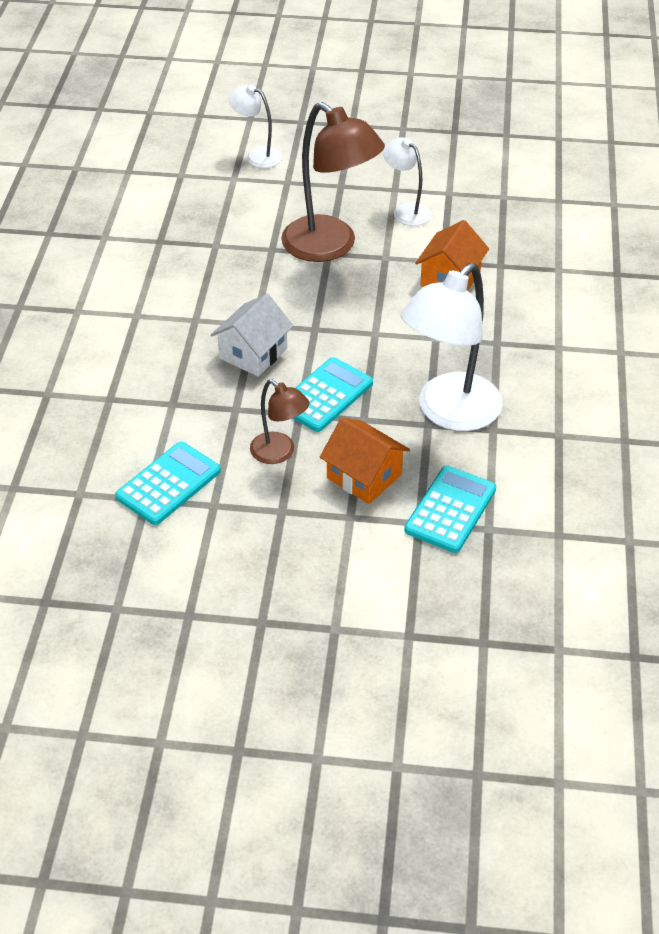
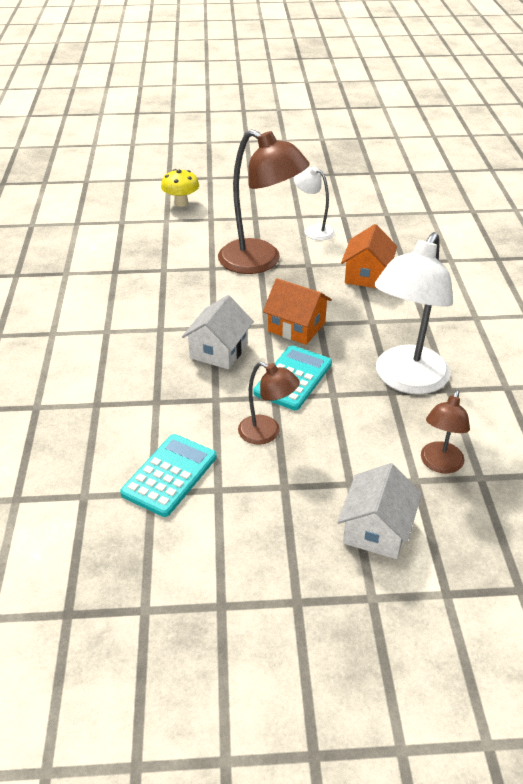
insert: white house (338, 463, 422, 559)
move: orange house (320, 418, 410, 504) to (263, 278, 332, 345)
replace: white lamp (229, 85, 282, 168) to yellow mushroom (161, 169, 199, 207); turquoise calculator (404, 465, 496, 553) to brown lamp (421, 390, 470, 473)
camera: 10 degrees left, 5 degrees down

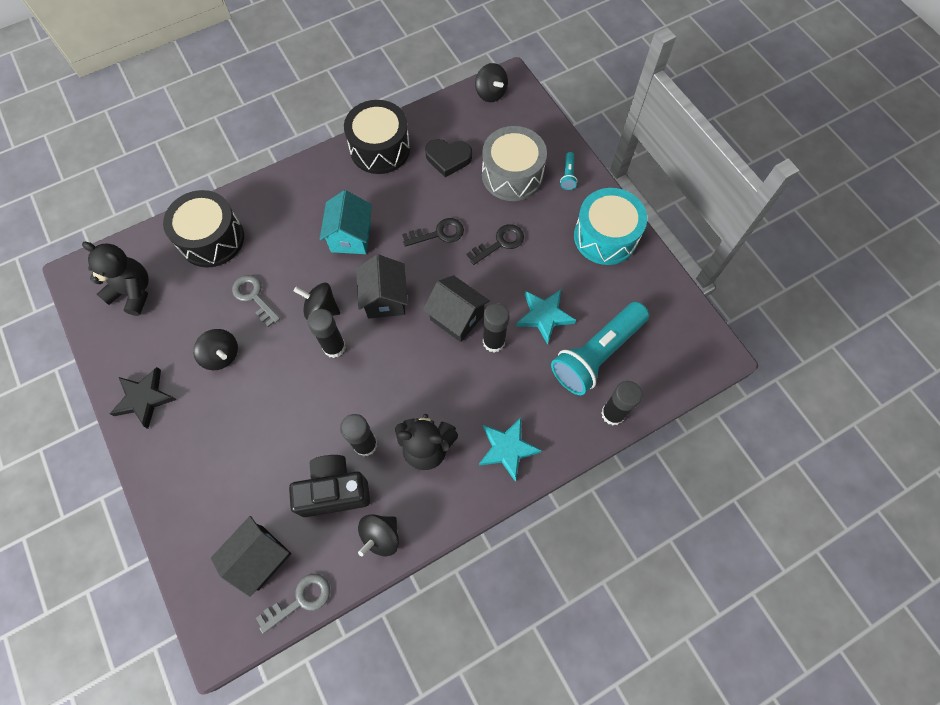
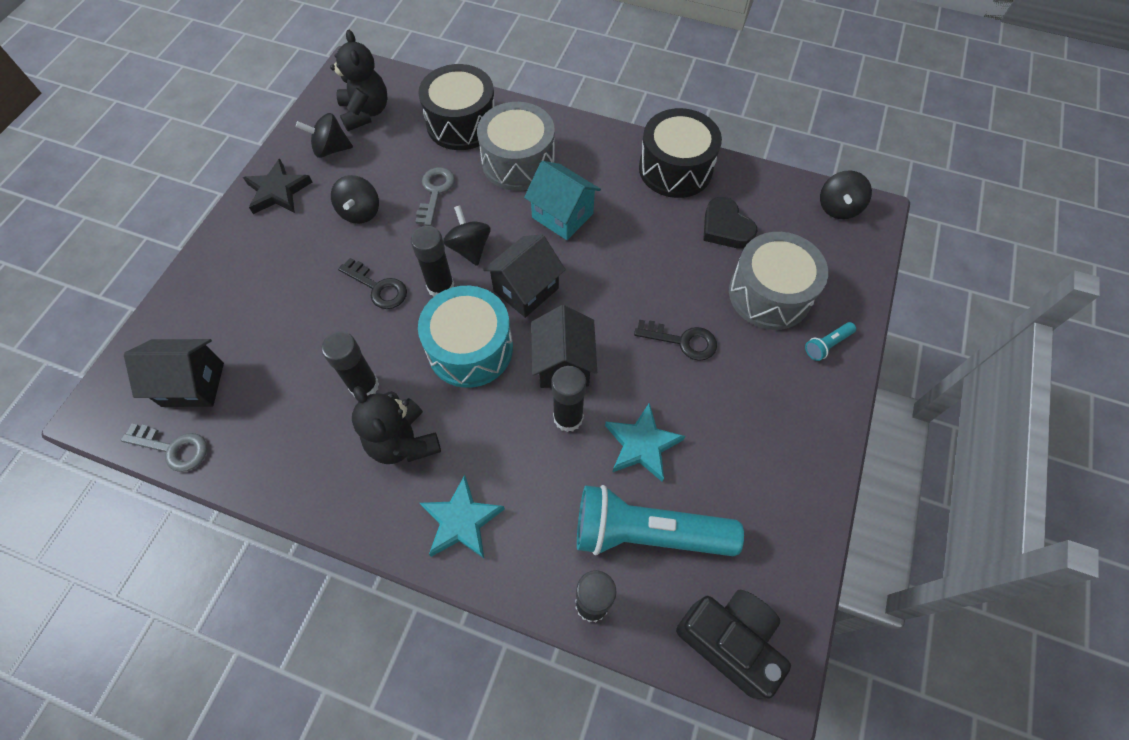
insert: grey drum (477, 102, 555, 191)
move: turquoise drum (574, 188, 647, 265) to (418, 286, 513, 388); black key (402, 218, 464, 247) to (338, 258, 407, 309); black camera (289, 455, 370, 517) to (676, 590, 791, 699); black spinning top (358, 514, 399, 556) to (296, 113, 353, 158)
rotate: turquoise house (320, 190, 372, 254) = (524, 161, 601, 240) 75 degrees clockwise
camera: 50 degrees right, 5 degrees down

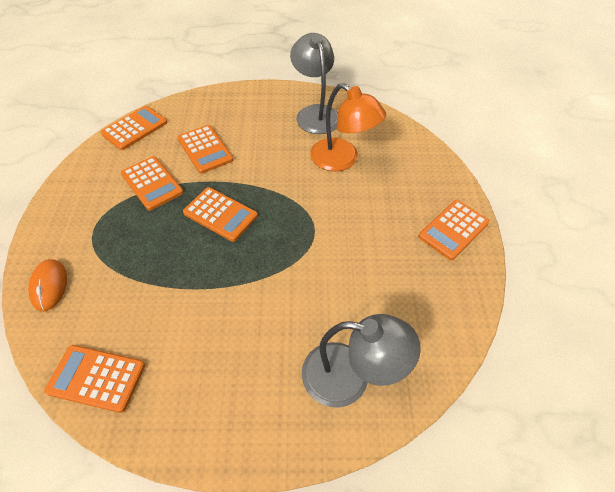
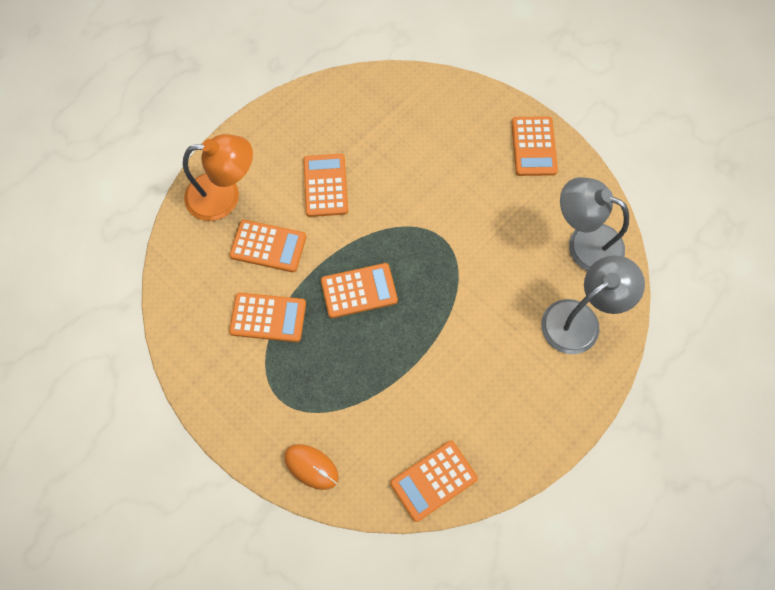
move: grey lamp (290, 33, 338, 134) to (560, 177, 629, 271); orange lamp (310, 83, 386, 171) to (183, 134, 253, 221); orange calculator (101, 106, 167, 150) to (303, 154, 348, 217)
camera: 45 degrees left, 15 degrees up

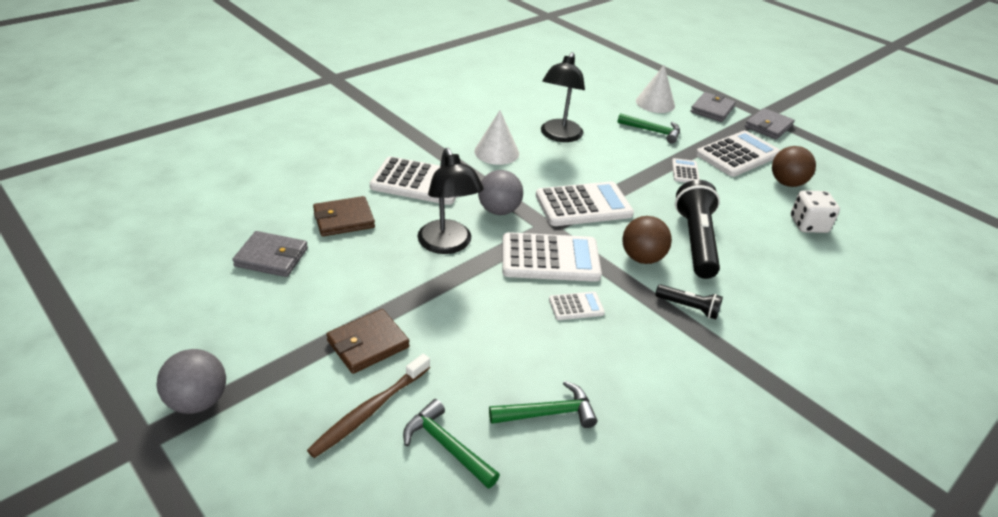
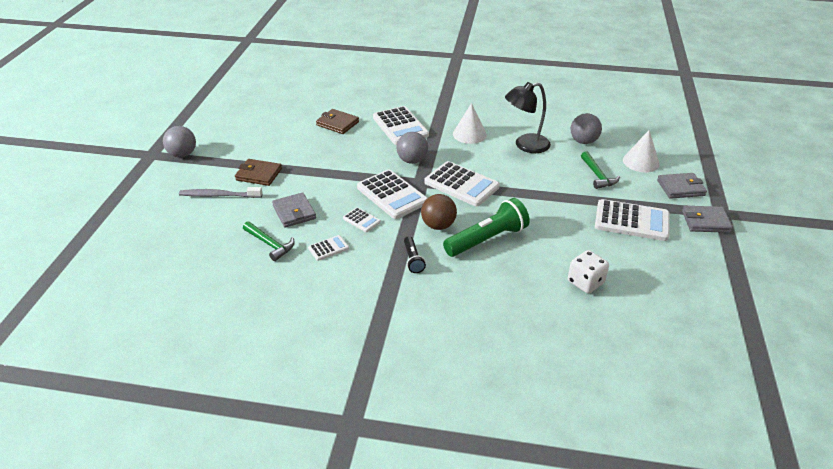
delete: brown ball (772, 146, 816, 187); black lamp (417, 148, 484, 254); green hammer (403, 399, 500, 489)
insert: grey ball (571, 113, 602, 144)
move: white calculator (672, 158, 700, 183) to (308, 235, 349, 261); grey wallet (232, 231, 308, 277) to (272, 192, 316, 228)
recolor: black flashlight (675, 180, 720, 279) to green flashlight (443, 198, 530, 257); brown toothbrush (307, 354, 430, 458) to grey toothbrush (179, 187, 262, 198)
camera: 55 degrees right, 0 degrees up

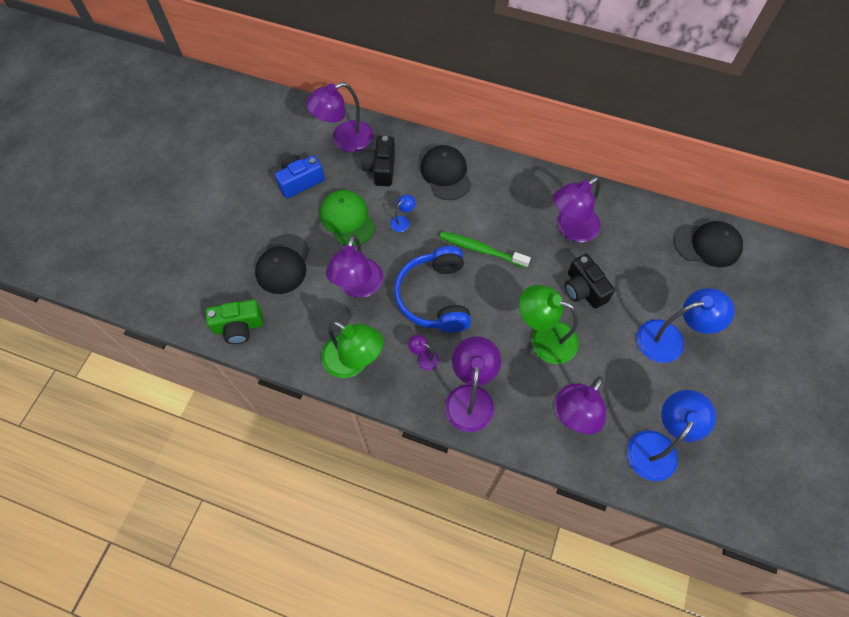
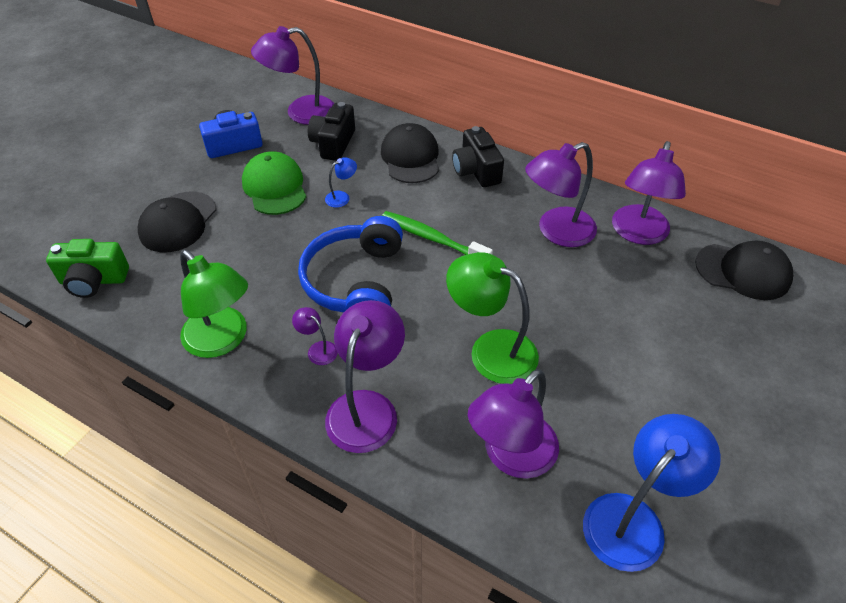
delete: blue lamp (637, 288, 735, 363)
move: purple lamp (326, 235, 383, 298) to (612, 141, 686, 245); black camera (565, 254, 615, 309) to (452, 126, 504, 187)
camera: 10 degrees right, 15 degrees down

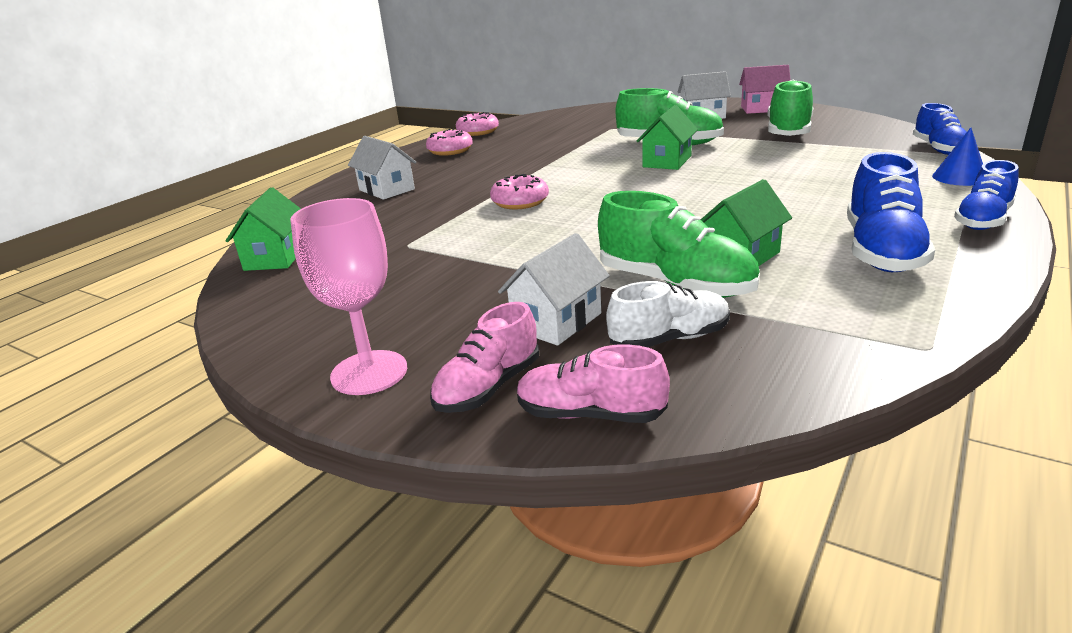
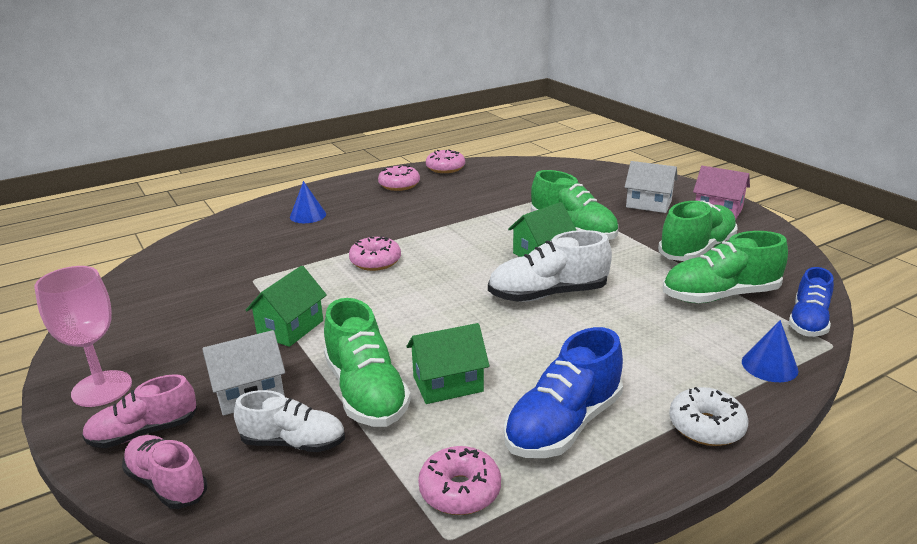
insert: white shoe (488, 230, 612, 302); green shoe (663, 231, 788, 303); pink donut (418, 446, 501, 515)
move: green house (226, 187, 301, 271) to (246, 266, 327, 347)
replace: white house (348, 136, 417, 200) to blue cone (290, 181, 326, 223); blue shoe (954, 160, 1019, 230) to white donut (669, 387, 749, 446)
camera: 25 degrees right, 0 degrees up

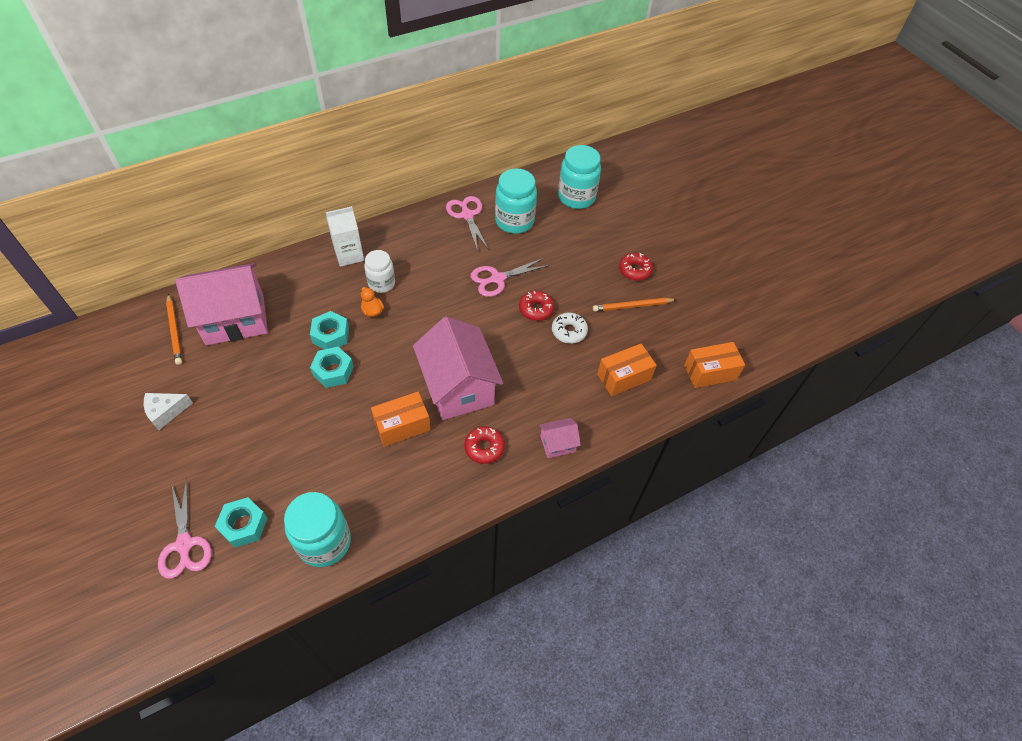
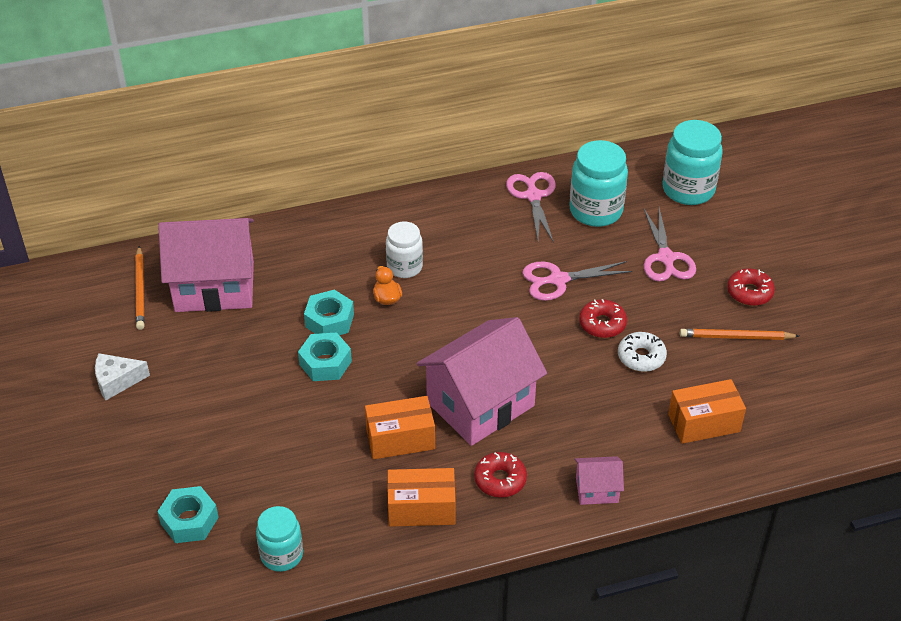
delete: white carton (326, 206, 364, 267)
move: orange box (684, 342, 745, 388) to (387, 468, 456, 527); pink scissors (158, 478, 212, 579) to (644, 208, 696, 282)
rotate: pink house (413, 316, 503, 420) = (416, 317, 547, 446) 60 degrees clockwise
resize: turquoise jar (284, 492, 351, 567) = (256, 506, 303, 572) x0.64
camera: 15 degrees right, 10 degrees down

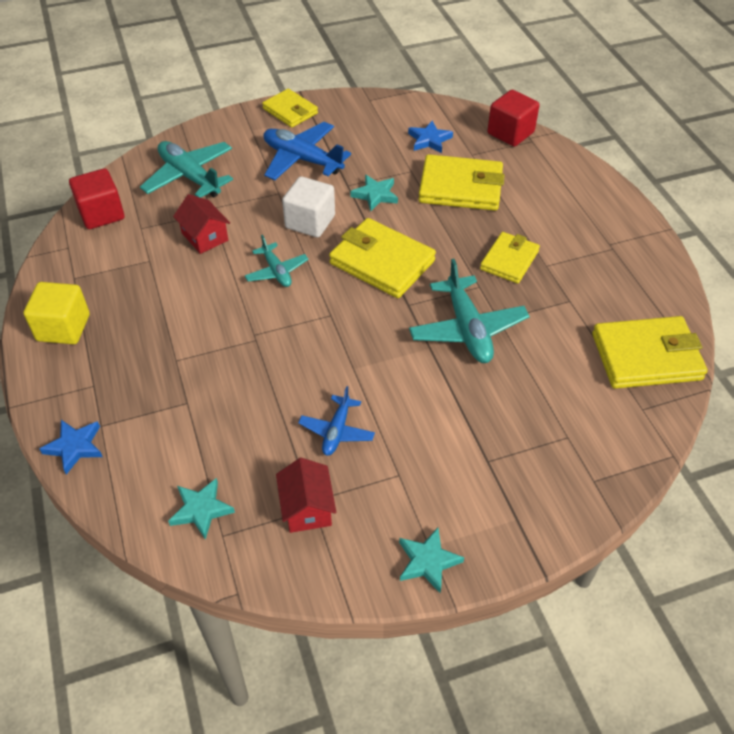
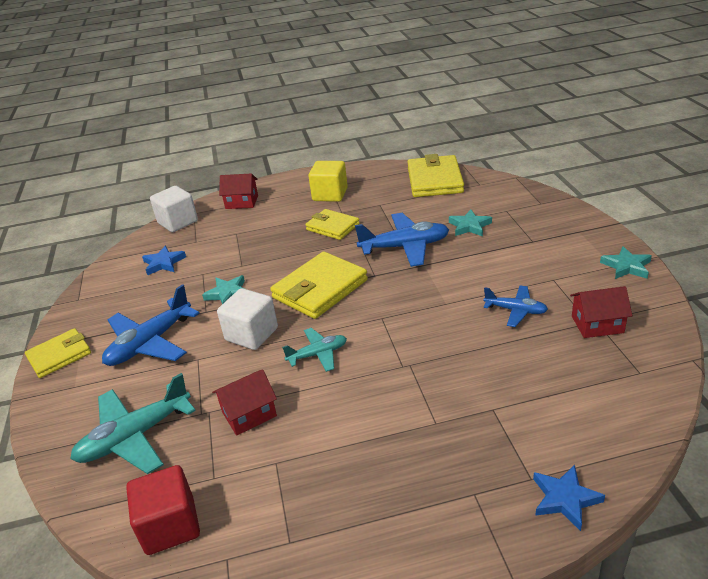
delete: yellow wallet (418, 154, 505, 211)
insert: red house (219, 173, 258, 209)
move: yellow cube (24, 282, 90, 344) to (308, 161, 348, 202); turquoise star (168, 478, 235, 540) to (449, 209, 492, 236)
recolor: red cube (487, 90, 540, 147) to white cube (150, 186, 198, 232); turquoise plane (409, 259, 530, 363) to blue plane (355, 213, 449, 267)
camera: 80 degrees left, 15 degrees down

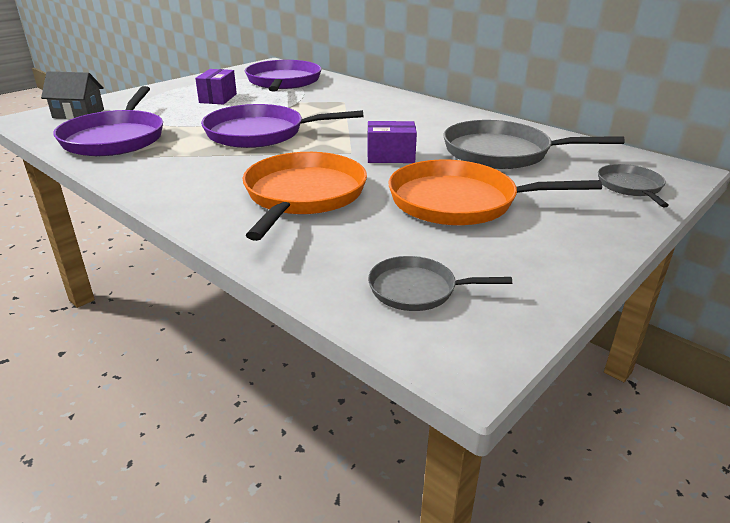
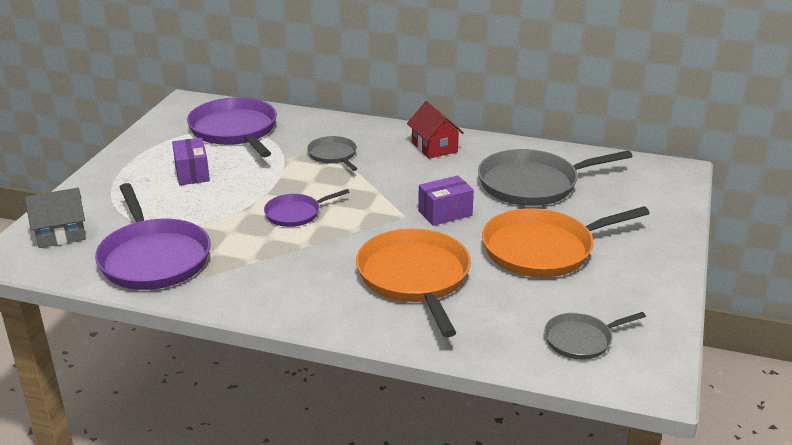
insert: red house (407, 101, 464, 159)
move: grey pan (598, 164, 669, 207) to (307, 136, 357, 171)
resize: purple pan (201, 104, 363, 148) = (264, 189, 350, 227) x0.53
camera: 25 degrees left, 0 degrees up

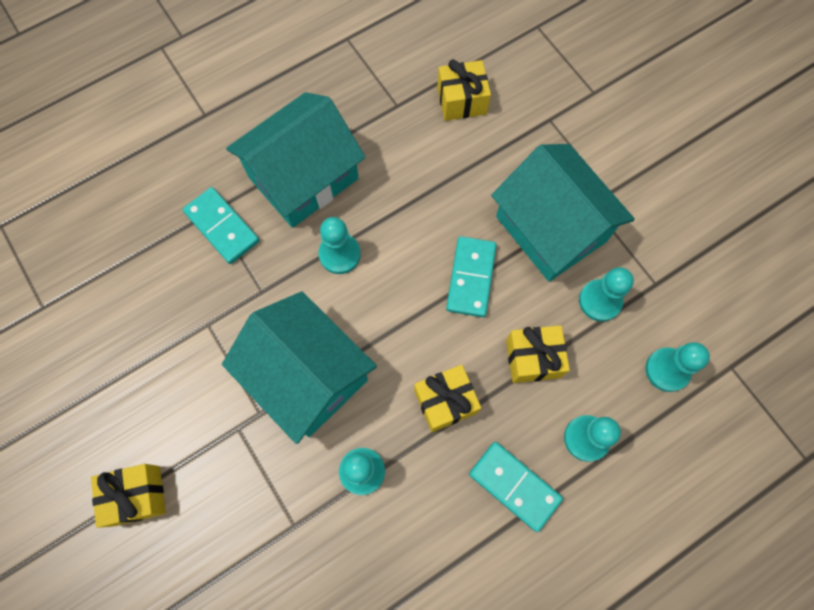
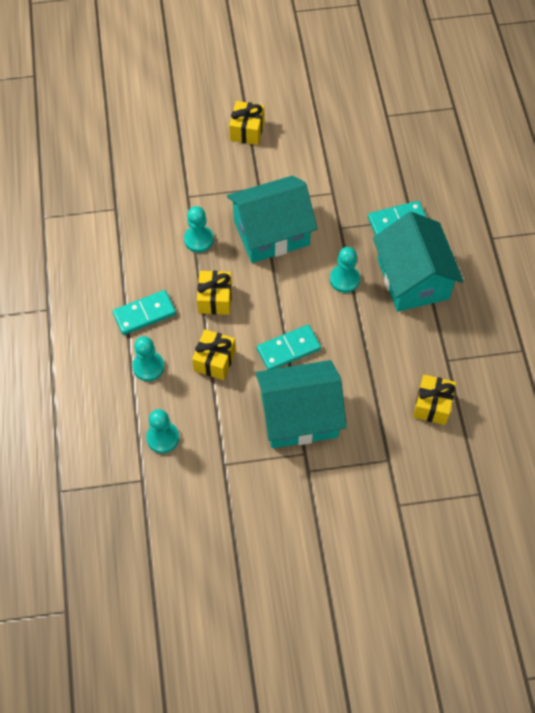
delete: turquoise pawn (579, 267, 634, 322)
rotate: turquoise domino (446, 236, 497, 317) = (257, 325, 321, 370) 60 degrees counterclockwise
camera: 115 degrees right, 10 degrees down

